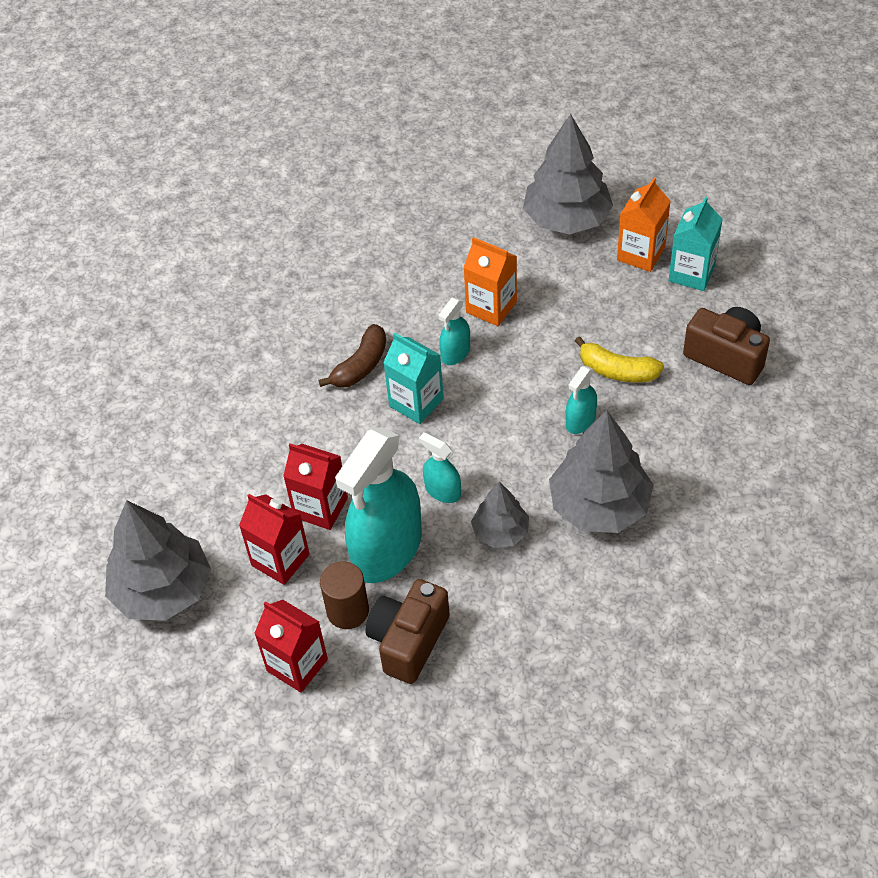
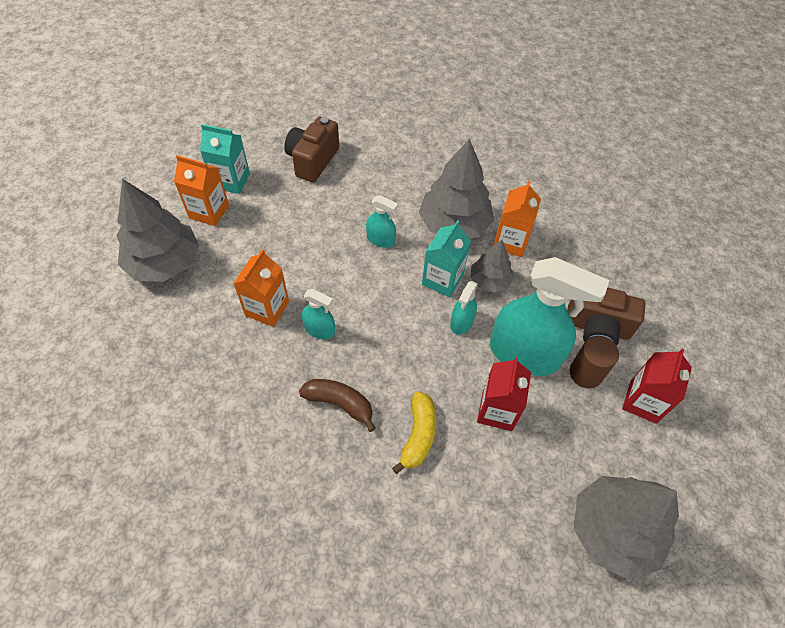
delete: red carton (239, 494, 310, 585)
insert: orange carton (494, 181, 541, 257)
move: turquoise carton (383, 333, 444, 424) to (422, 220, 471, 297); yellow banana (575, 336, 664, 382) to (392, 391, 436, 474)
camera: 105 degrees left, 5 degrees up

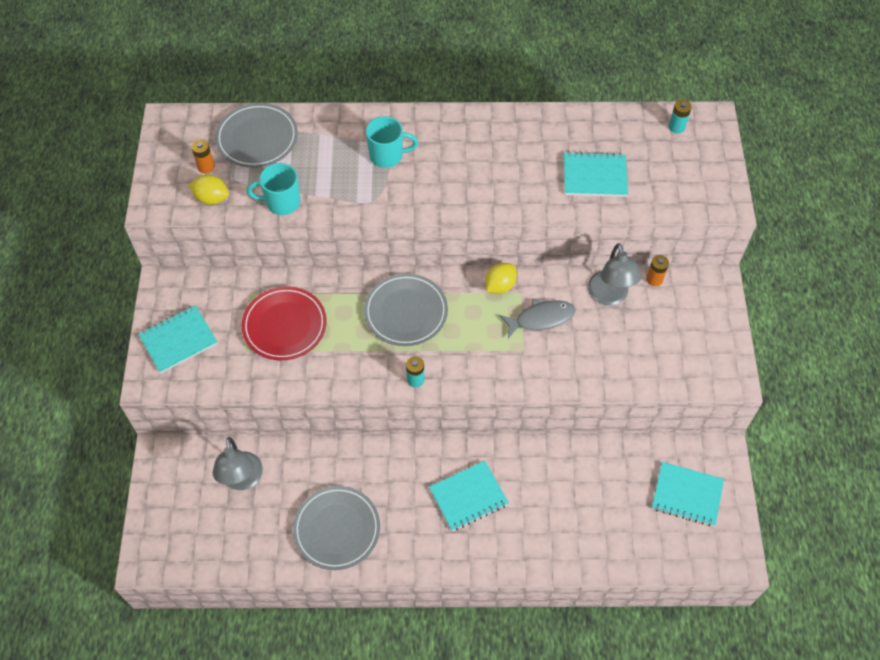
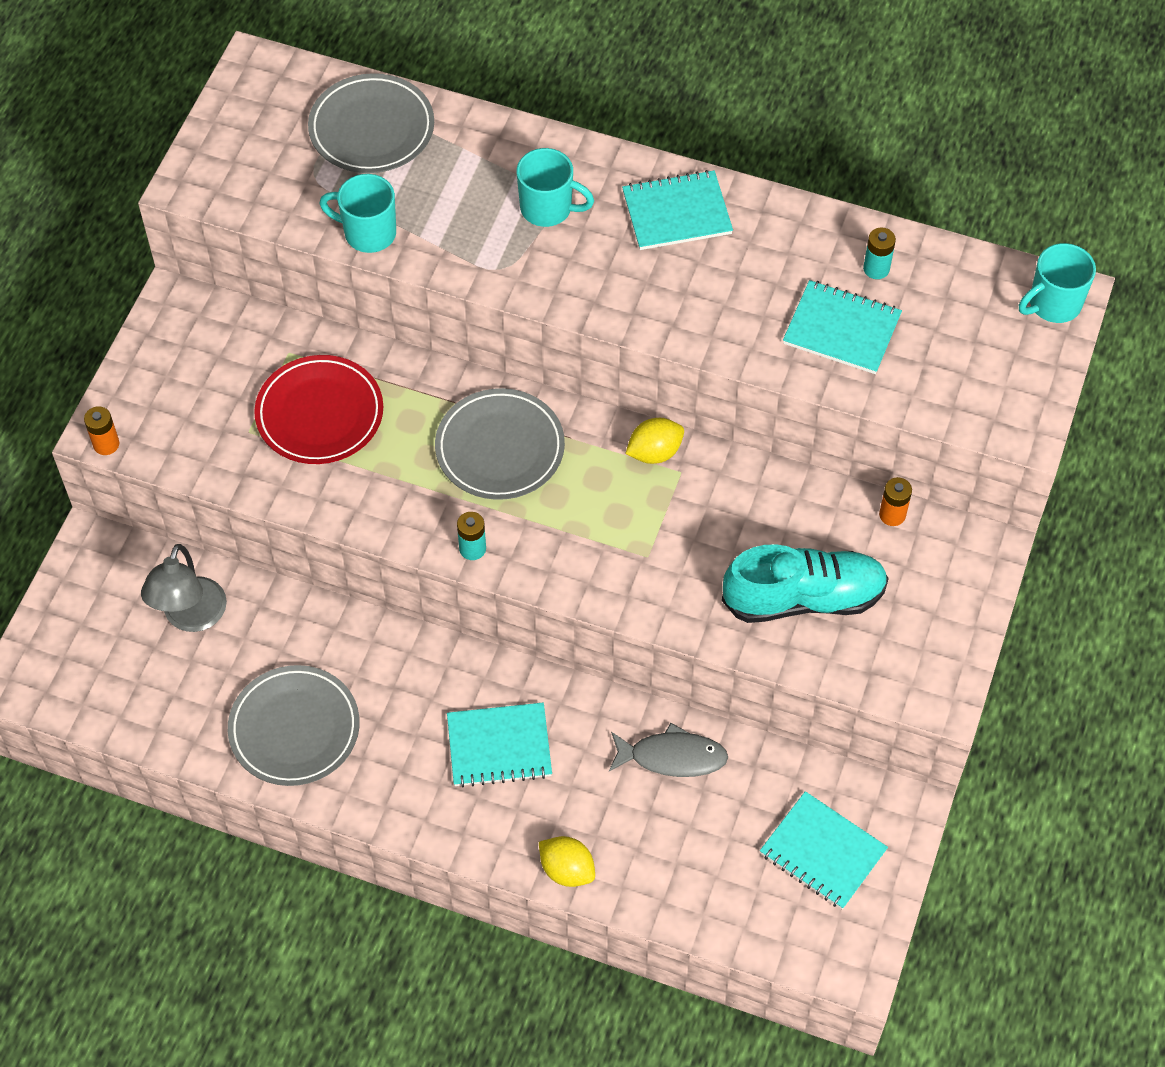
delete: grey lamp (588, 243, 641, 305)
insert: turquoise mug (1019, 243, 1096, 323); turquoise shoe (722, 544, 889, 623)
move: turquoise battery (669, 100, 692, 134) to (863, 227, 896, 279); orange battery (191, 139, 215, 174) to (84, 406, 119, 455); yellow lemon (189, 175, 229, 205) to (539, 836, 595, 887); grey fish (500, 299, 575, 338) to (609, 723, 728, 777); turquoise notebook (138, 305, 218, 373) to (622, 170, 733, 250)
camera: 20 degrees right, 0 degrees up

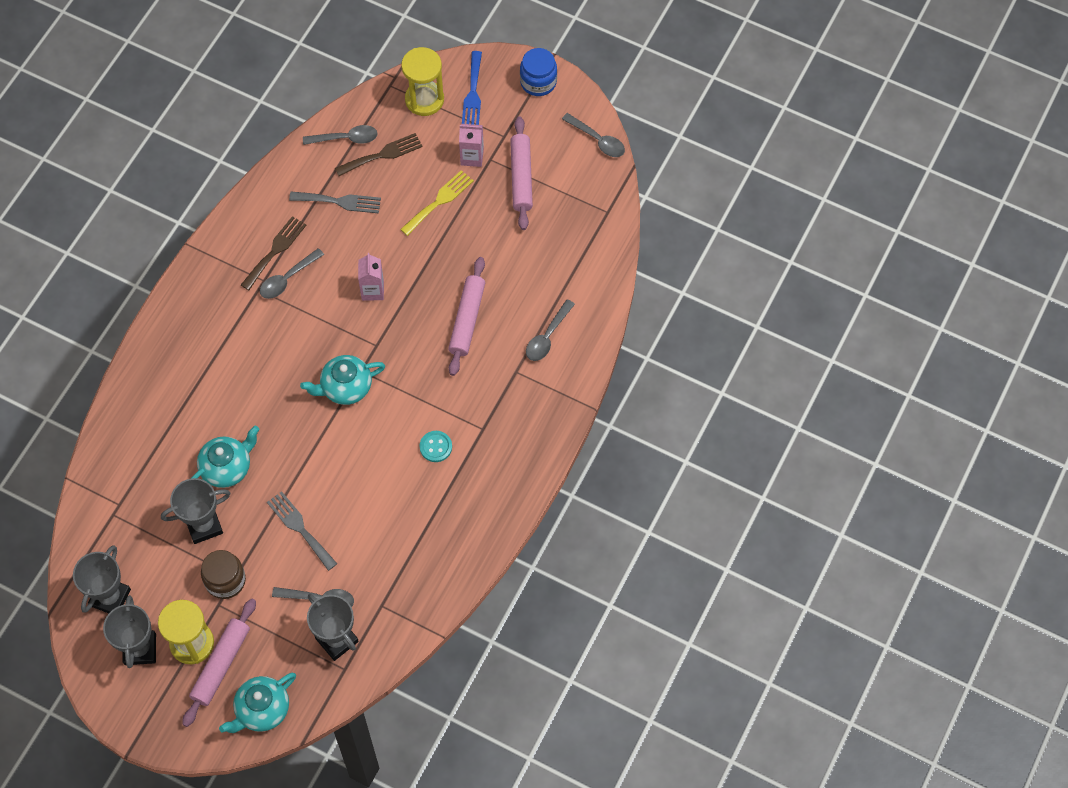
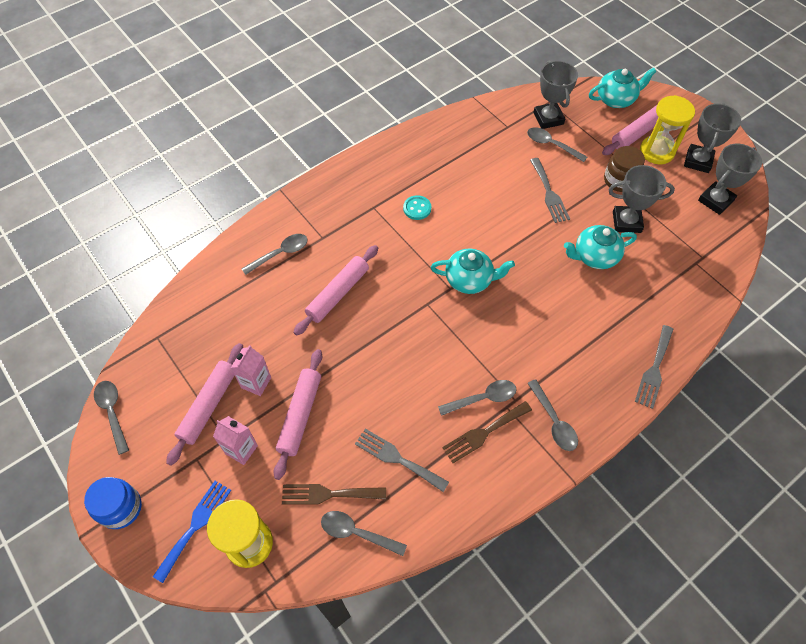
insert: grey fork (635, 325, 673, 409); grey spoon (527, 379, 578, 451)
move: pink carton (358, 253, 384, 301) to (231, 345, 271, 396)
replace: yellow fork (400, 170, 474, 236) to pink rolling pin (274, 349, 322, 480)
camera: 155 degrees left, 5 degrees down

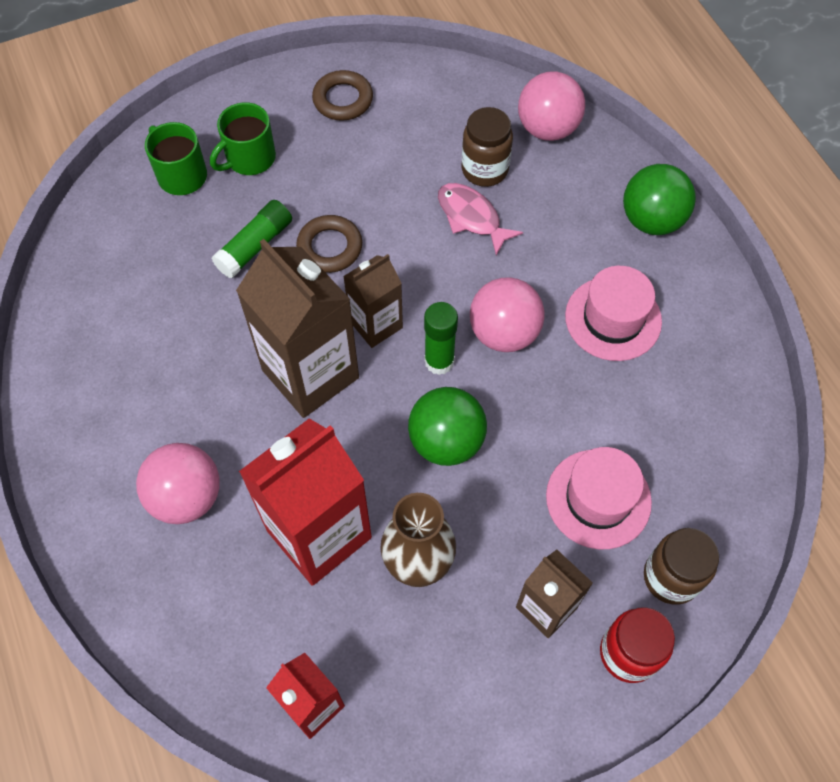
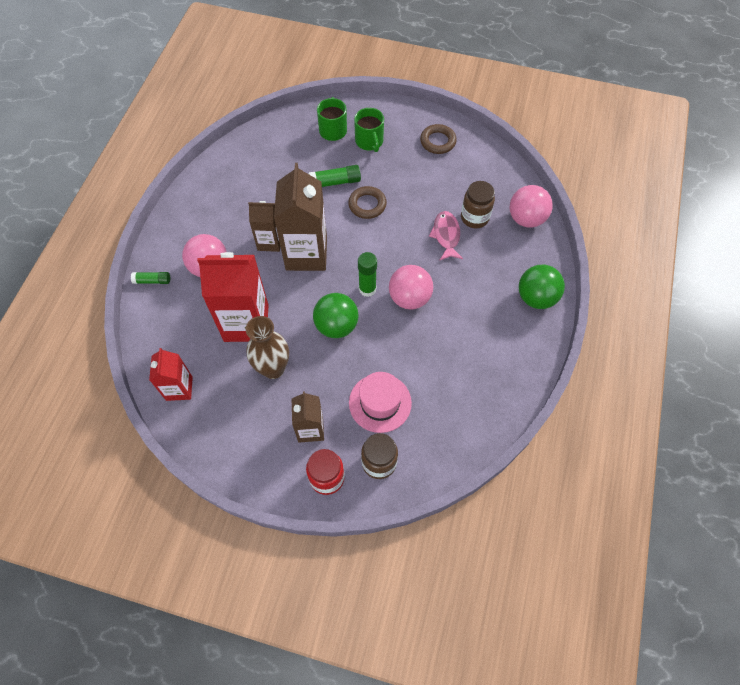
delete: pink hat (565, 266, 662, 361)
insert: green glue stick (131, 272, 170, 284)
move: brown carton (343, 254, 403, 348) to (248, 201, 280, 252)
rotate: green mug (210, 102, 276, 175) = (354, 108, 384, 152) 105 degrees counterclockwise
camera: 40 degrees right, 0 degrees up

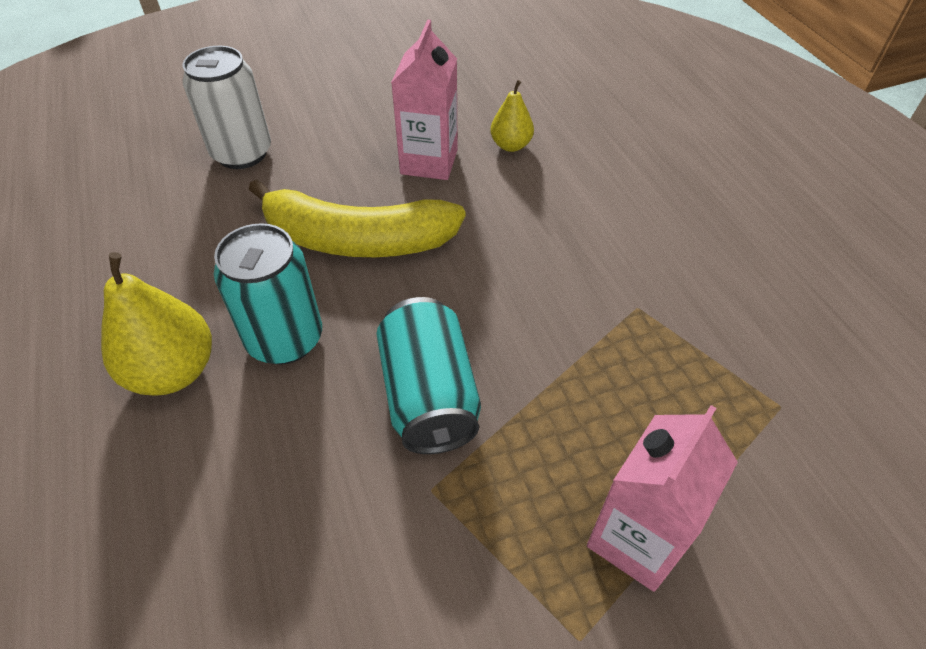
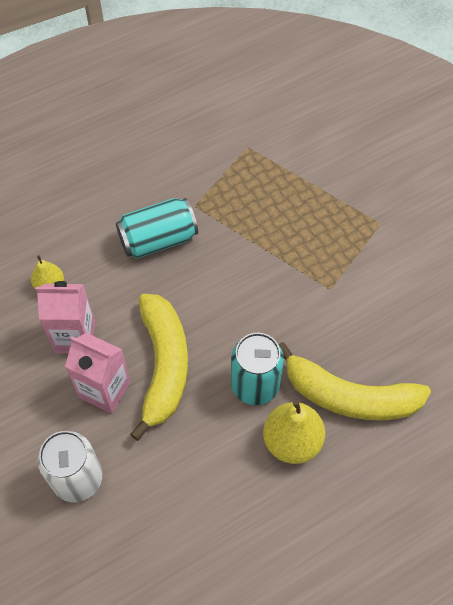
insert: yellow banana (279, 342, 431, 420)
move: turquoise can (376, 297, 481, 454) to (116, 198, 198, 259); pink carton (587, 405, 738, 592) to (65, 333, 131, 414)
camera: 100 degrees left, 10 degrees up

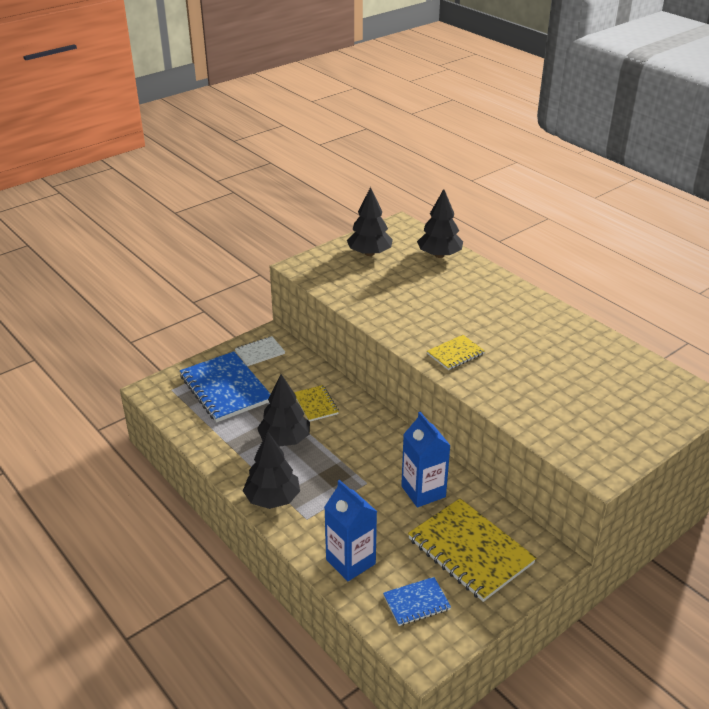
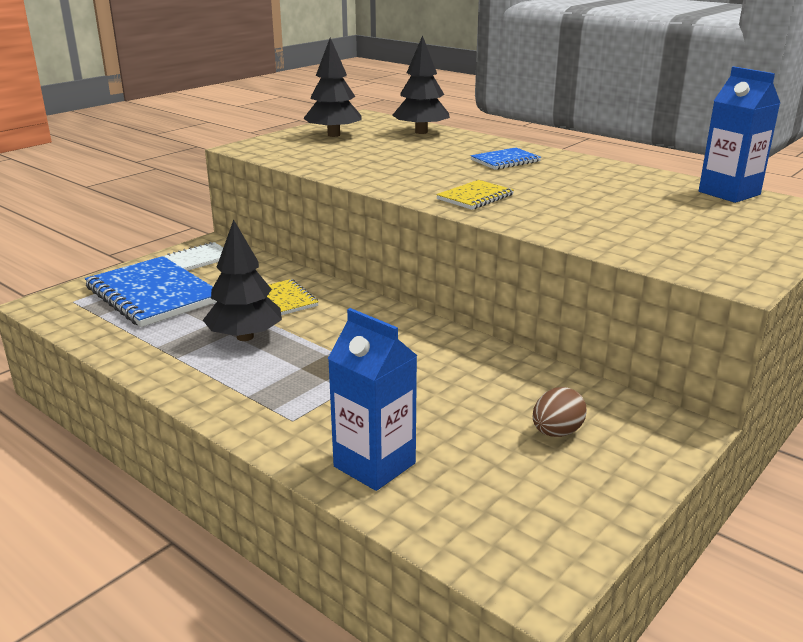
delete: black tree (243, 431, 300, 509)
move: blue carton (401, 411, 451, 508) to (699, 67, 780, 203); blue notebook (383, 577, 451, 626) to (470, 147, 541, 170)
replace: yellow notebook (408, 498, 536, 602) to brown egg (532, 387, 587, 437)
camera: 10 degrees left, 10 degrees down

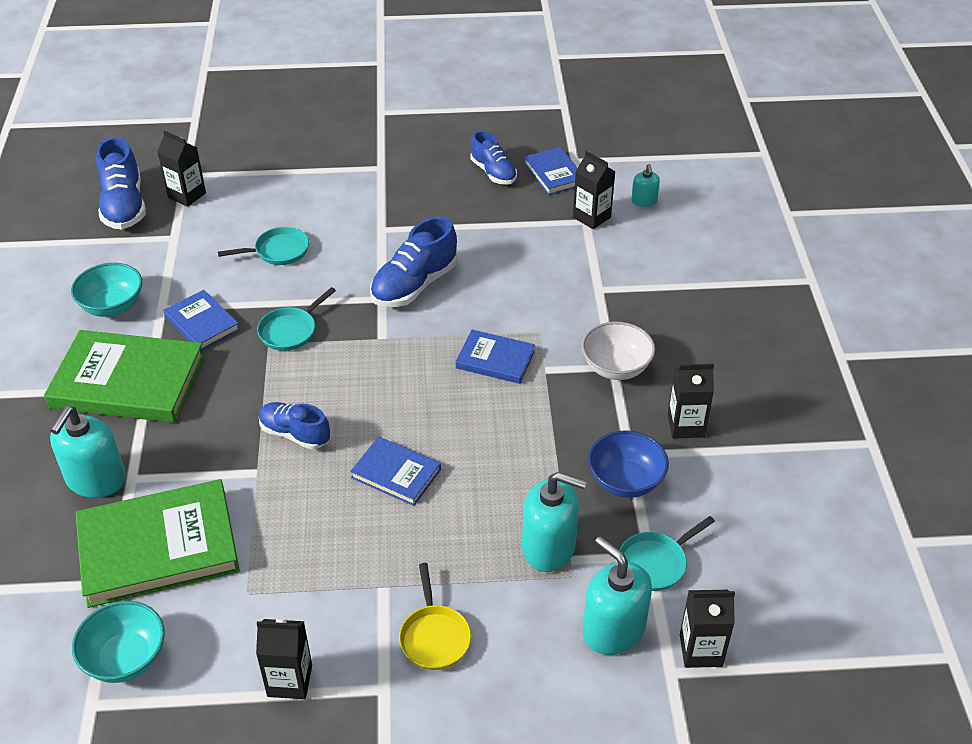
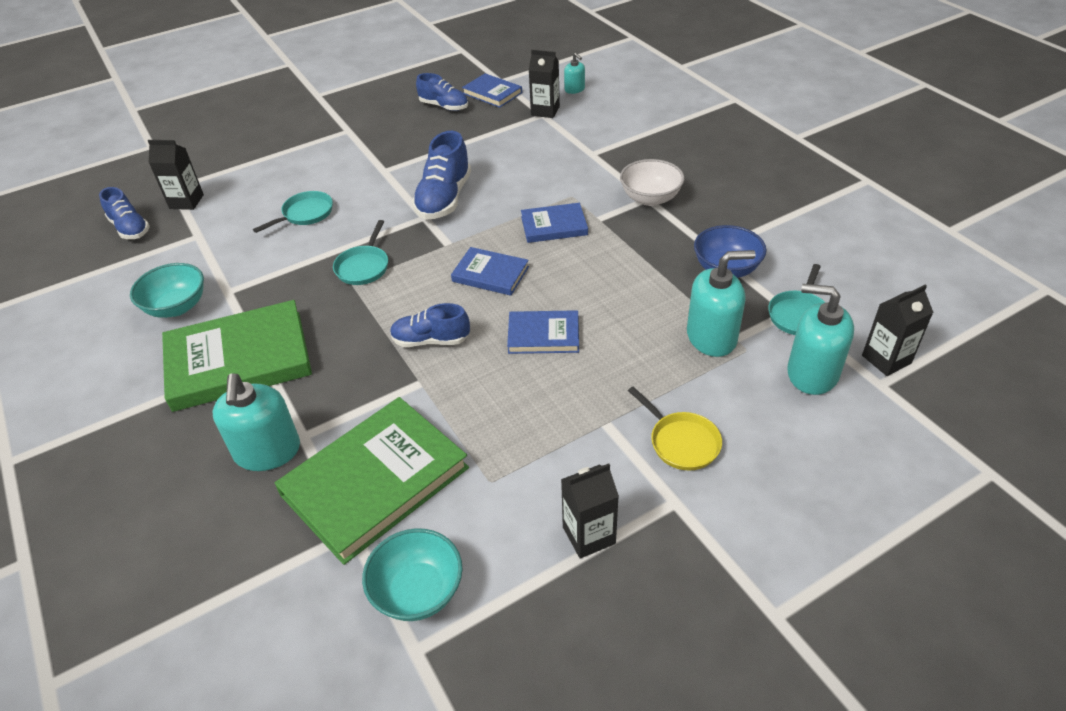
delete: black carton (668, 363, 714, 438)
move: blue book (164, 290, 240, 351) to (451, 247, 529, 296)
resize: blue shoe (96, 137, 146, 229) = (99, 187, 150, 239) x0.66
camera: 25 degrees left, 0 degrees up

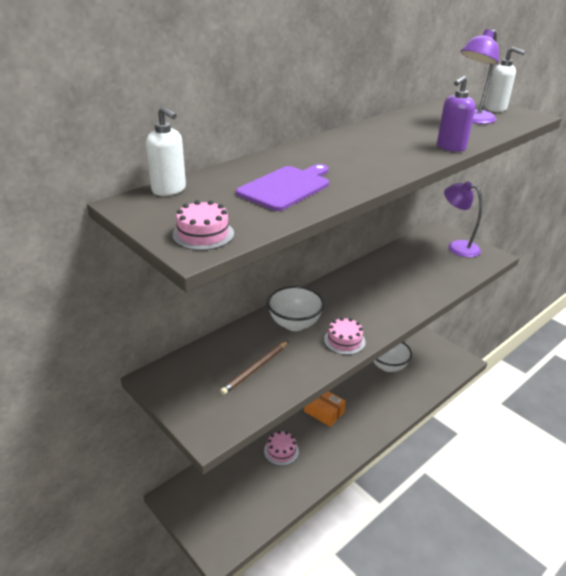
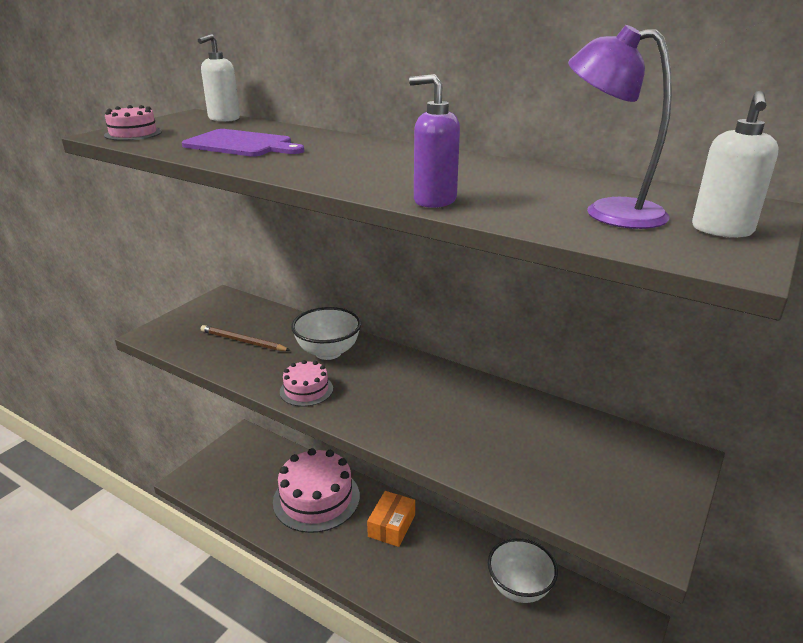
delete: purple lamp (444, 181, 482, 257)
resize: pink cake (264, 431, 299, 466) = (273, 448, 360, 533) x2.09
camera: 75 degrees right, 5 degrees down

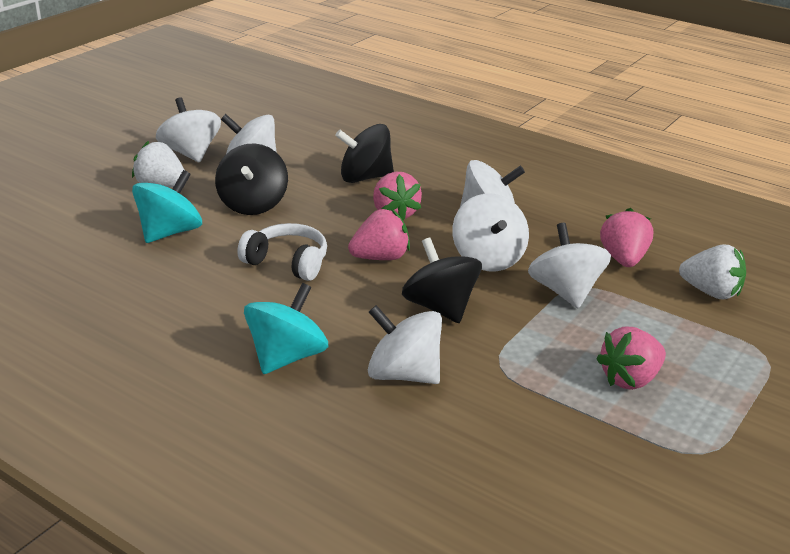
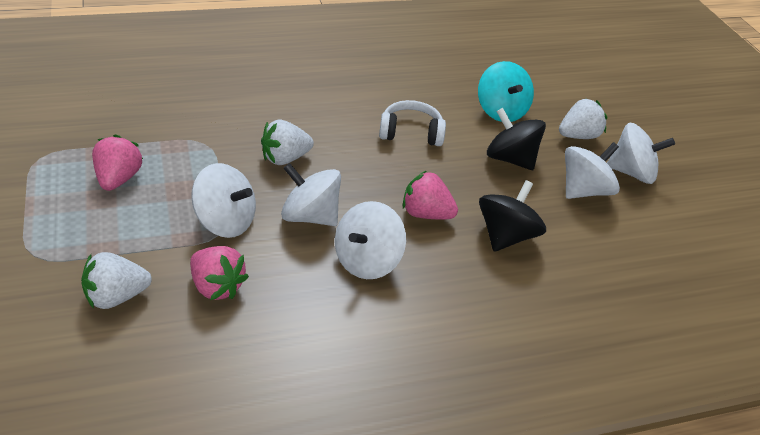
delete: pink strawberry (348, 209, 410, 260); turquoise spinning top (244, 283, 328, 374); white spinning top (368, 305, 442, 384)
replace: black spinning top (402, 238, 482, 323) to white strawberry (261, 119, 314, 165)
rotate: white headphones (237, 223, 327, 281) = (379, 100, 446, 146) 150 degrees counterclockwise
camera: 125 degrees right, 10 degrees up

